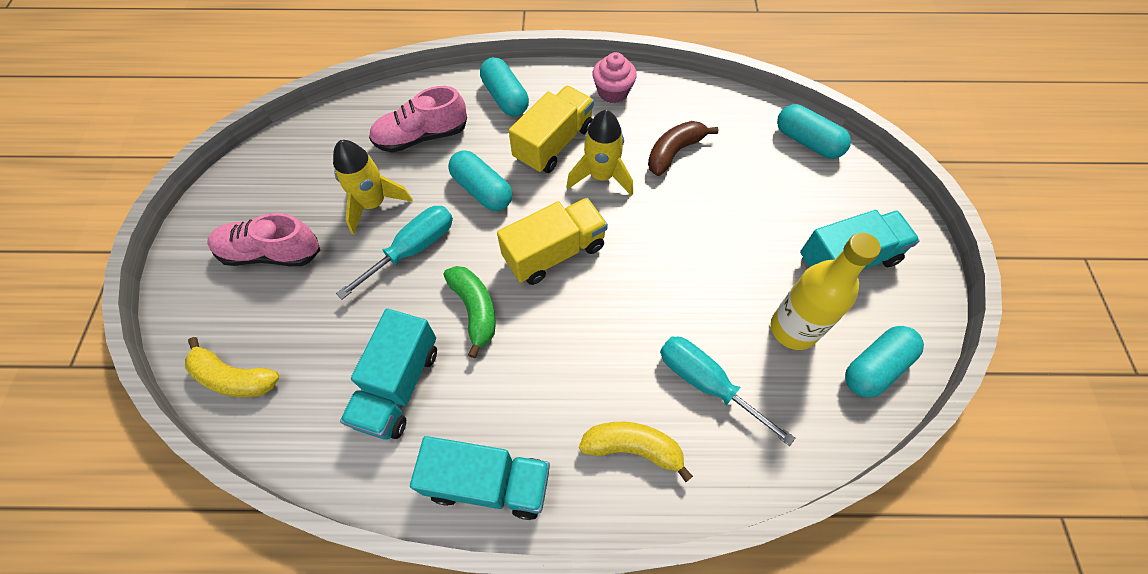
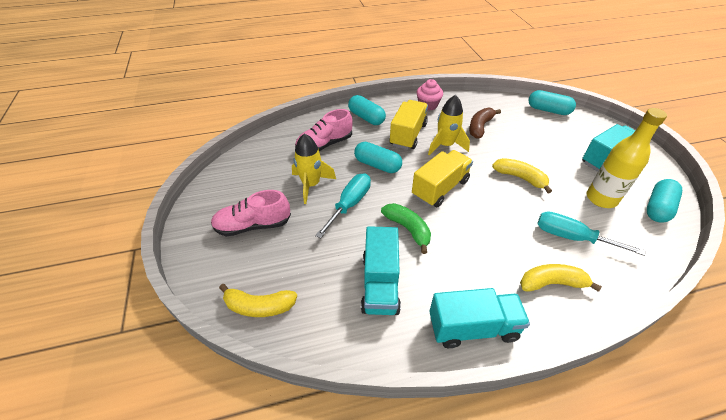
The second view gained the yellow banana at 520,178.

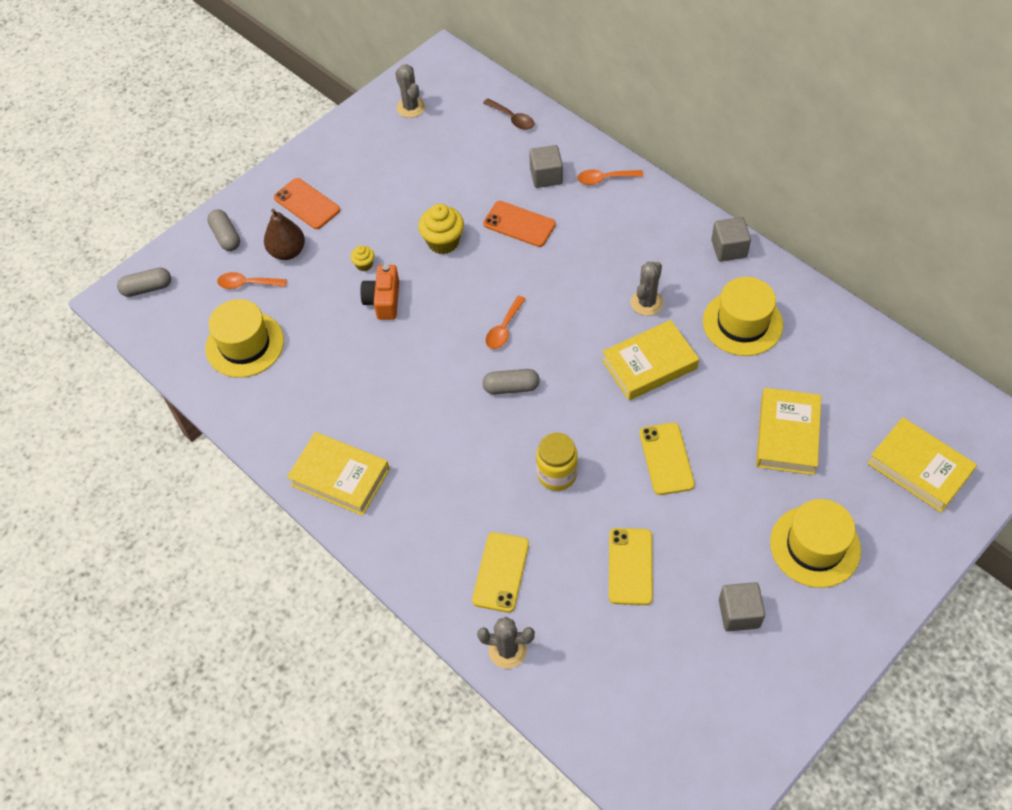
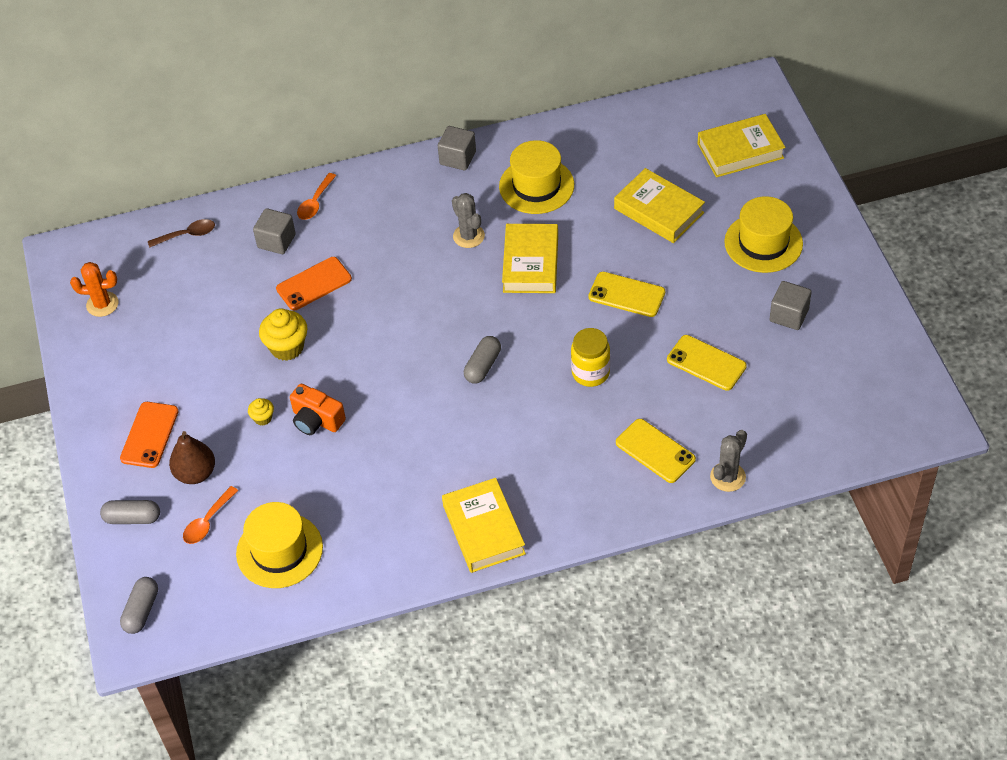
What was the grey cactus at 411,107 turned into the orange cactus at 102,304.
The orange phone at 307,204 ended up facing another way, 60 degrees counterclockwise from before.
The second view lost the orange spoon at 504,329.
The yellow book at 340,477 ended up facing another way, 75 degrees counterclockwise from before.

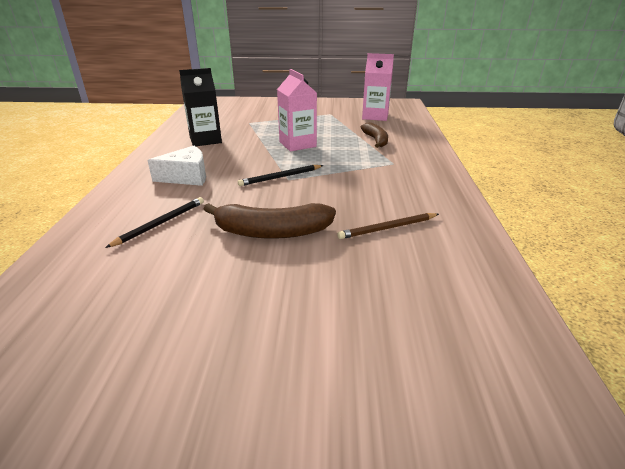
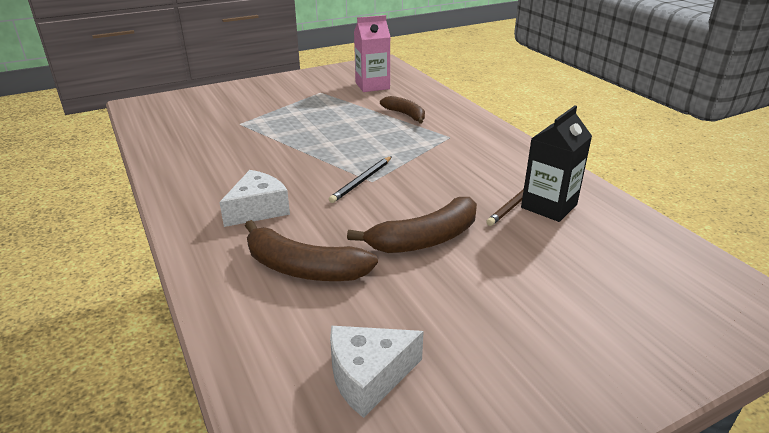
The black carton ended up elsewhere, having gone from 205,140 to 549,206.
The second view lost the pink carton at 297,144.
Where the black pencil stood at 161,223, the brown banana came to stand at 303,268.
The second view gained the white cheese at 369,376.

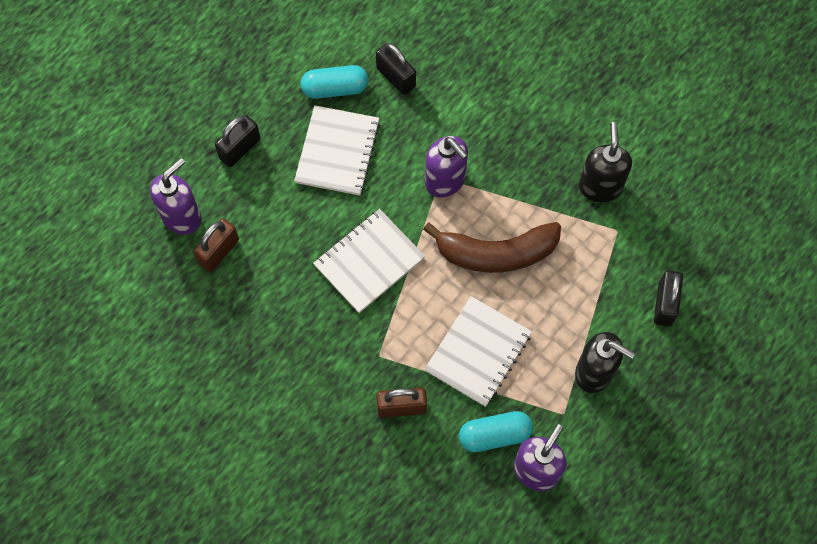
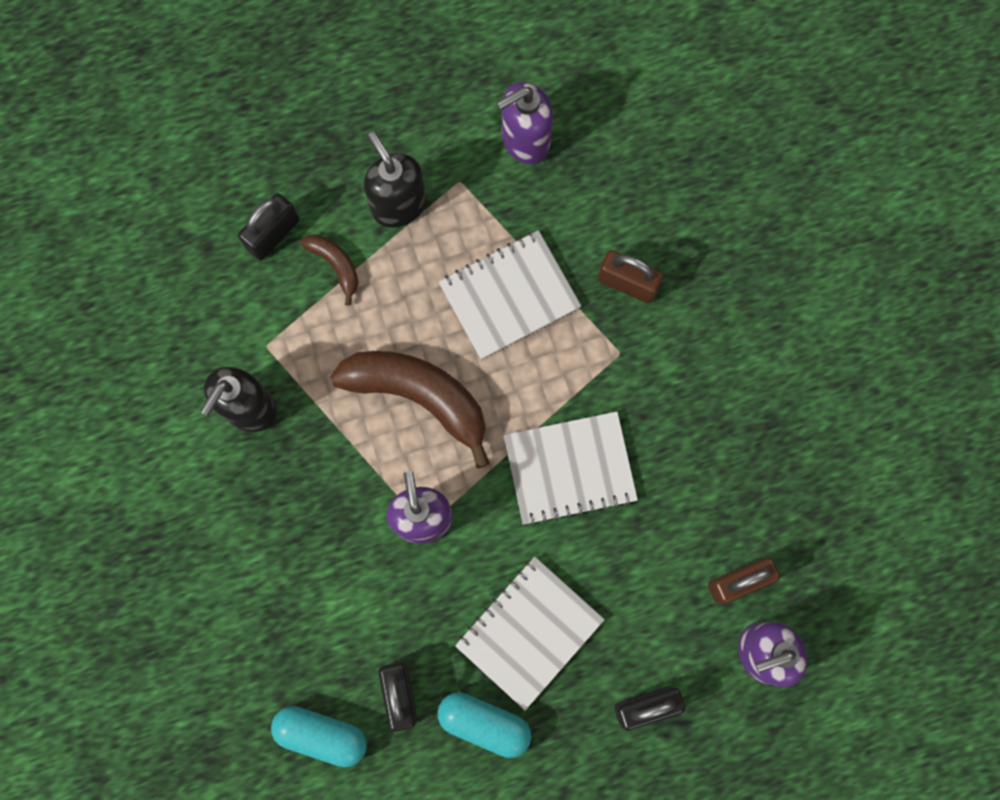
The turquoise capsule ended up elsewhere, having gone from 494,435 to 321,735.
The second view gained the brown banana at 335,265.

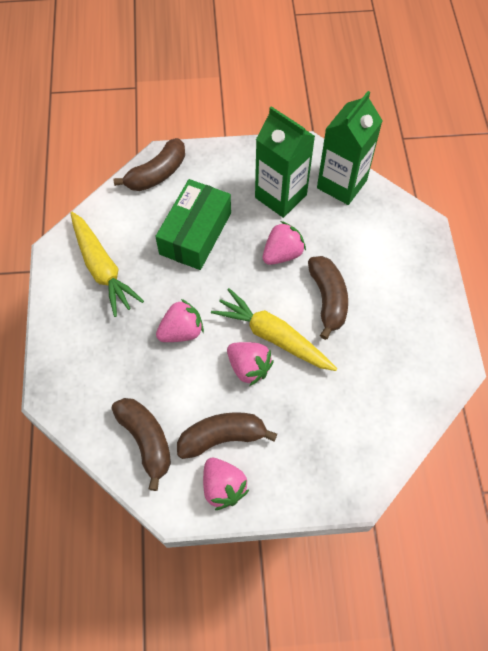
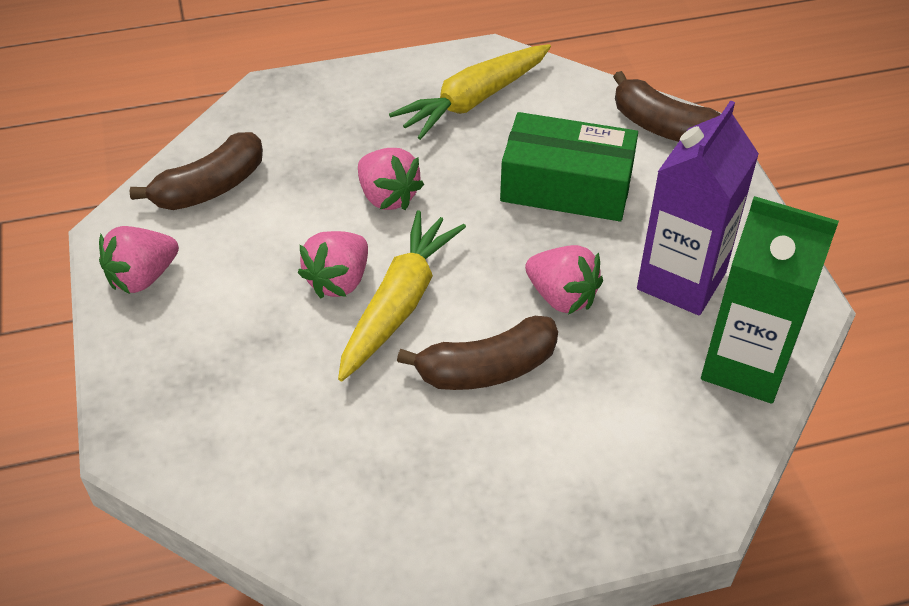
What was the green carton at 280,196 turned into the purple carton at 681,281.
The second view lost the brown banana at 222,437.

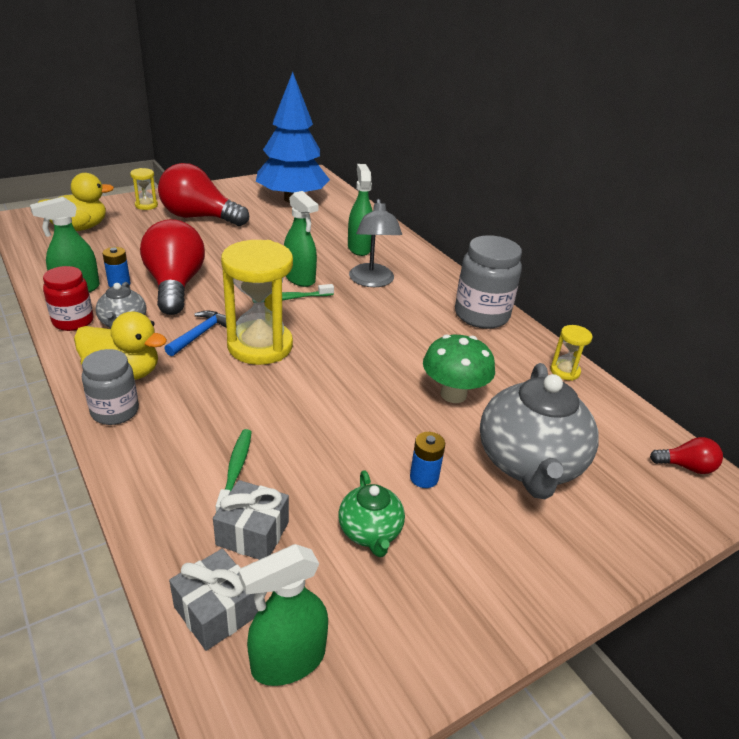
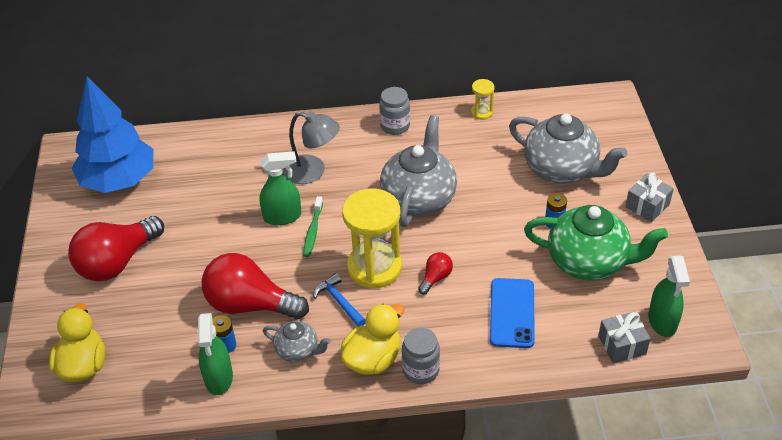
The second view lost the green spray bottle at 359,248.
The second view lost the yellow hourglass at 146,205.
The size of the grey jar at 481,315 changed by a factor of 0.64.
The second view lost the red jar at 73,321.
The second view lost the green mushroom at 453,394.
Where the green toothbrush stood at 235,470, the blue phone came to stand at 512,313.
The red light bulb ended up elsewhere, having gone from 686,467 to 435,278.
The size of the green teapot at 370,532 changed by a factor of 1.96.
The grey gift ended up elsewhere, having gone from 253,533 to 647,206.
The second view gained the grey teapot at 419,198.

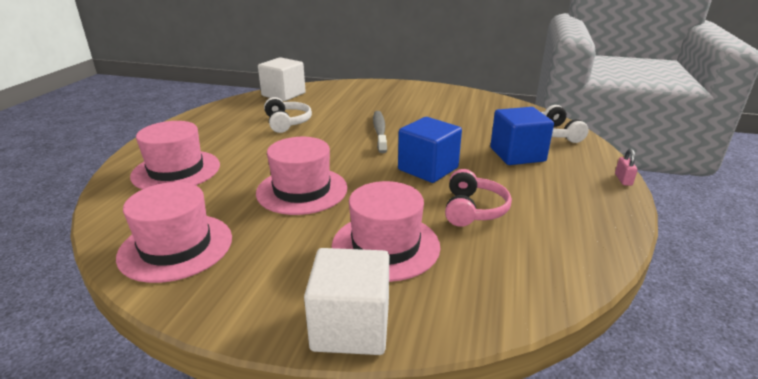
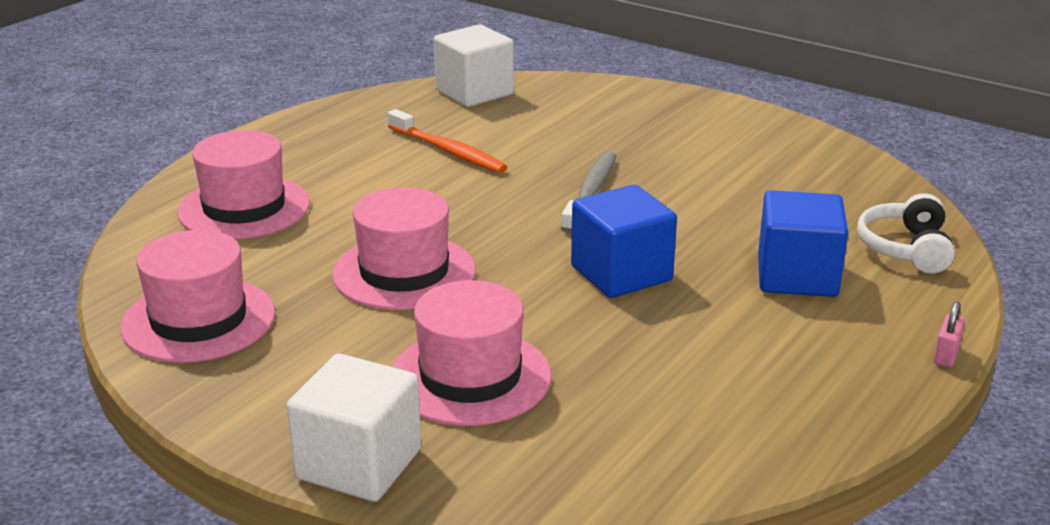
Where the white headphones stood at 287,123, the orange toothbrush came to stand at 448,151.
The second view lost the pink headphones at 473,210.

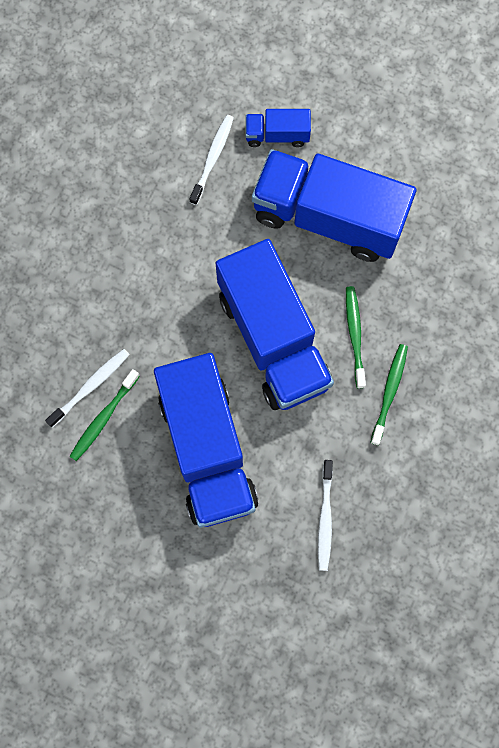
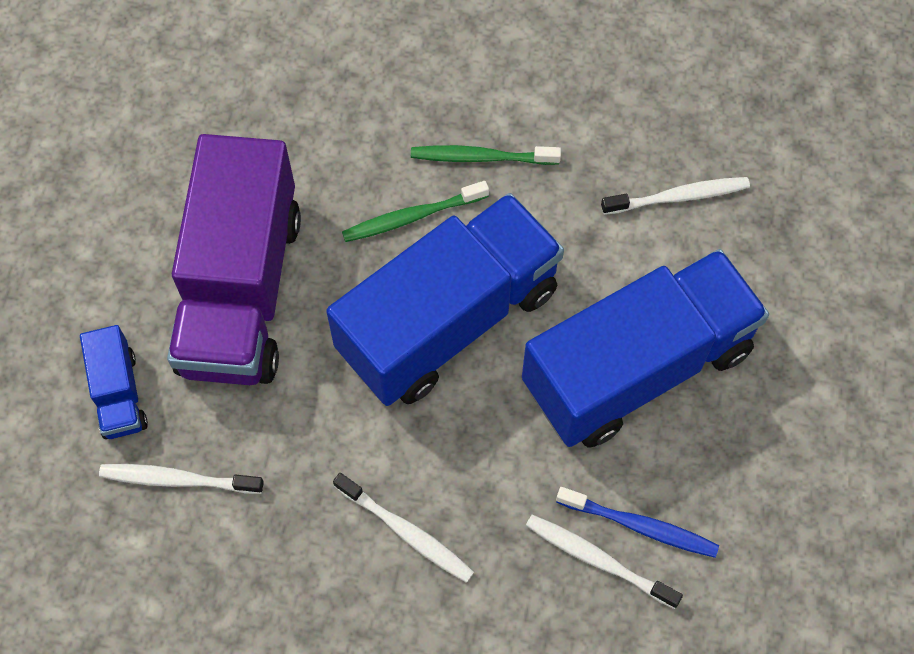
What was the blue truck at 328,217 turned into the purple truck at 241,290.
What was the green toothbrush at 103,418 turned into the blue toothbrush at 640,526.
The second view gained the white toothbrush at 406,532.

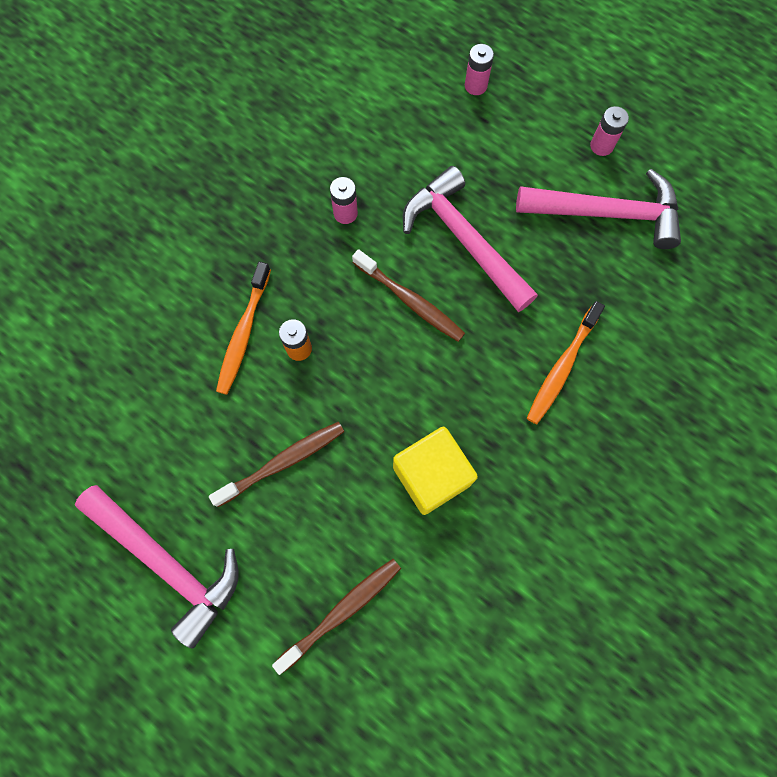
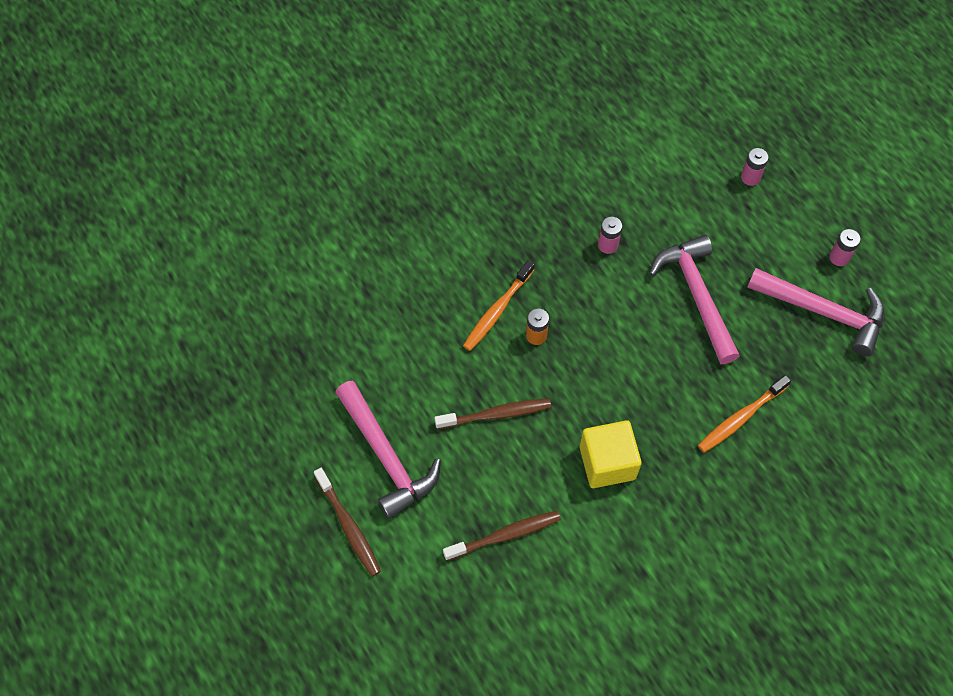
The brown toothbrush ended up elsewhere, having gone from 410,301 to 348,526.

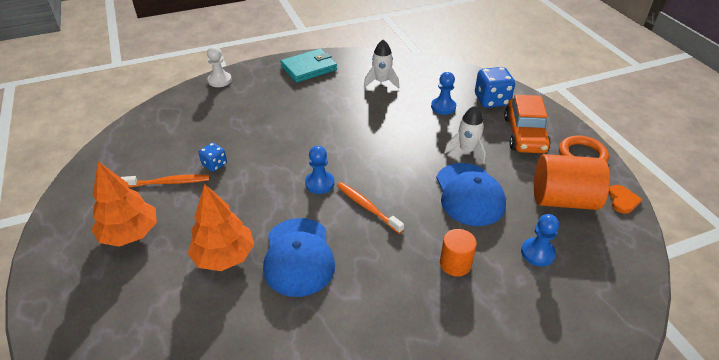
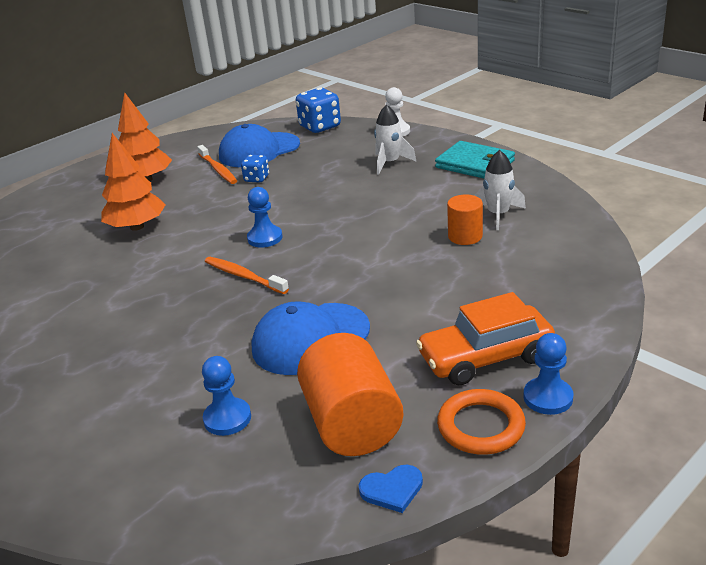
The blue dice ended up elsewhere, having gone from 491,100 to 320,127.
The blue pawn ended up elsewhere, having gone from 443,107 to 548,397.
The white rocket ended up elsewhere, having gone from 467,151 to 390,163.
The orange toothbrush at 367,207 ended up facing another way, 75 degrees counterclockwise from before.
What was the orange heart at 622,200 turned into the blue heart at 392,489.
The blue cap ended up elsewhere, having gone from 298,256 to 259,150.
The orange cylinder ended up elsewhere, having gone from 455,264 to 465,236.

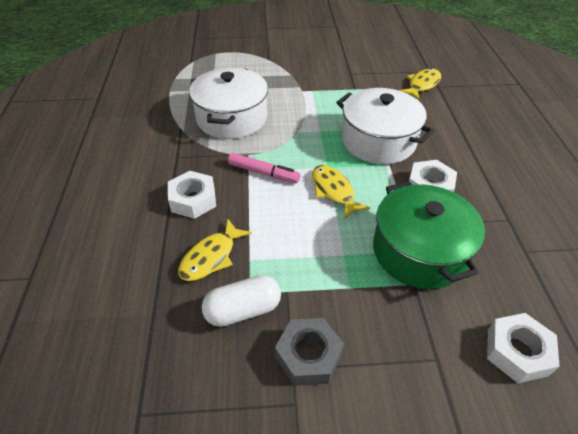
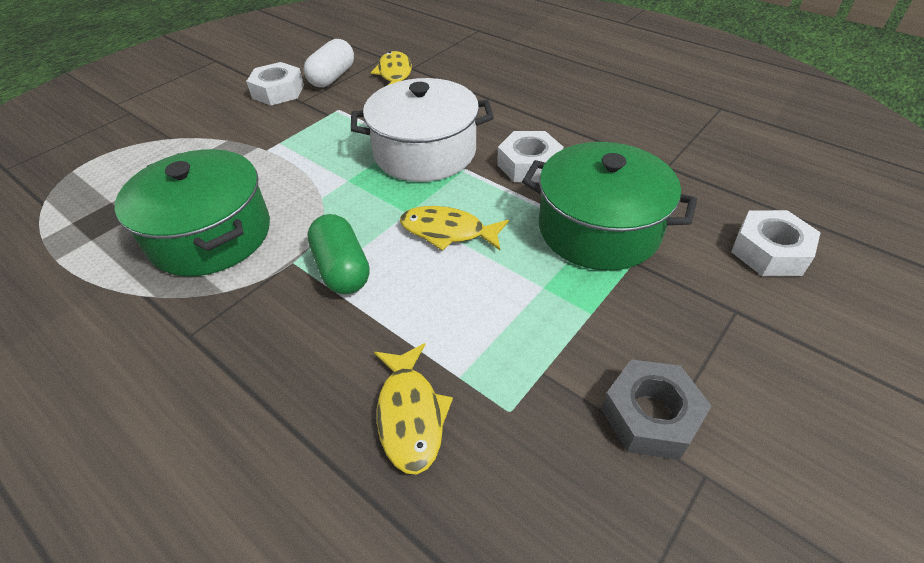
What was the white pot at 231,118 turned into the green pot at 210,235.
Where the pink marker stood at 263,173, the green capsule came to stand at 342,269.
The white nut ended up elsewhere, having gone from 193,200 to 278,91.
The white capsule ended up elsewhere, having gone from 243,310 to 332,77.

